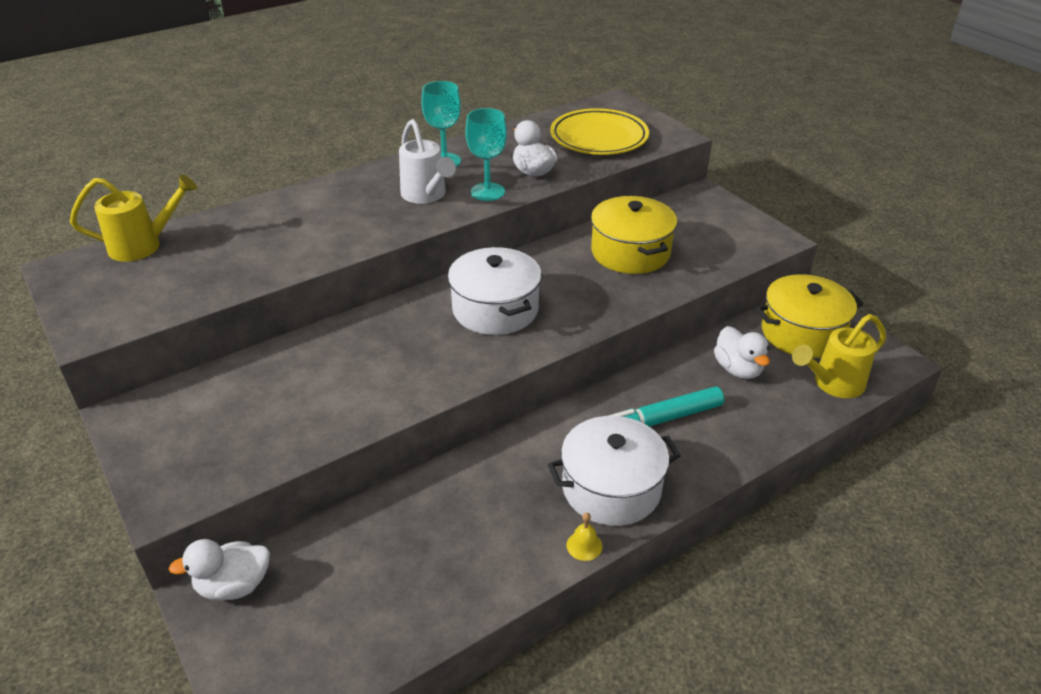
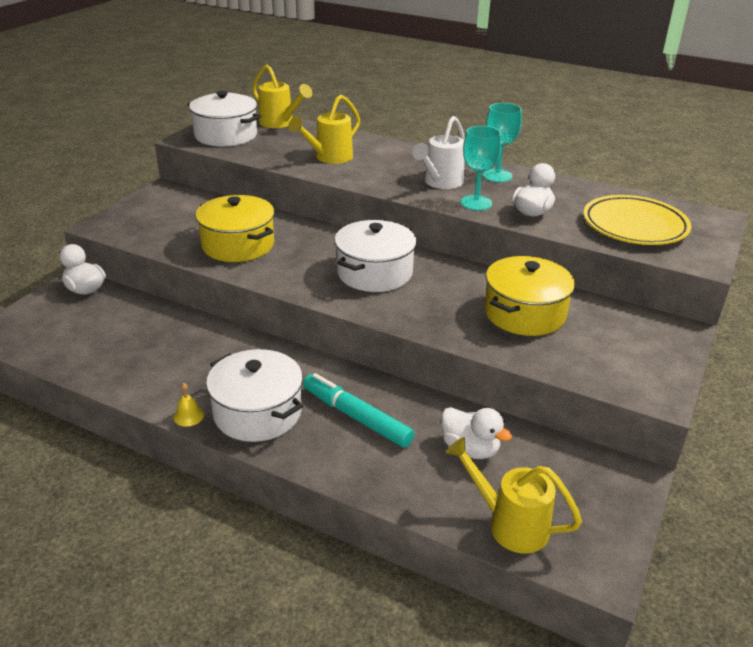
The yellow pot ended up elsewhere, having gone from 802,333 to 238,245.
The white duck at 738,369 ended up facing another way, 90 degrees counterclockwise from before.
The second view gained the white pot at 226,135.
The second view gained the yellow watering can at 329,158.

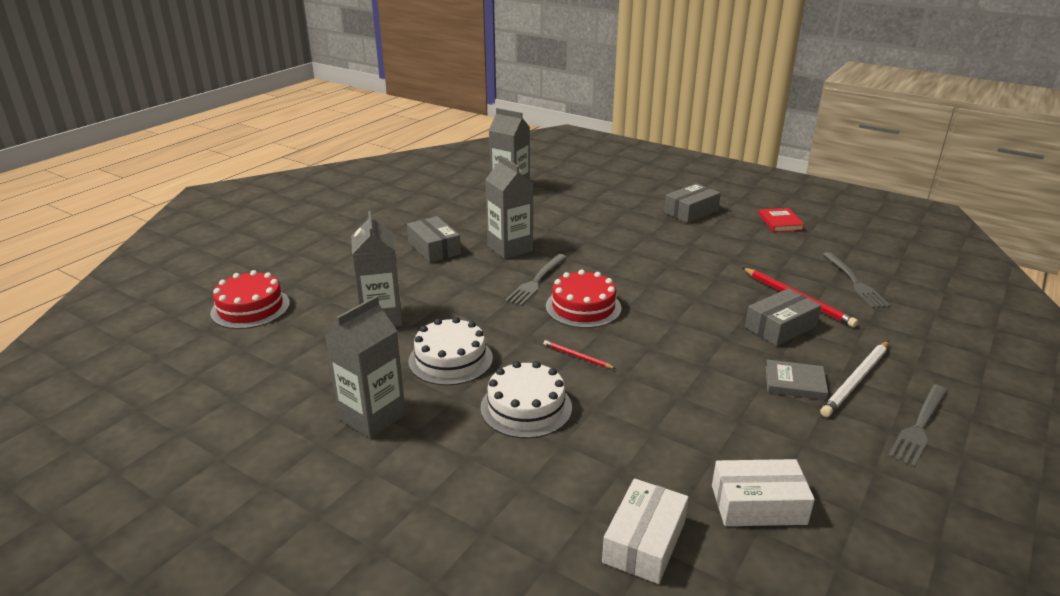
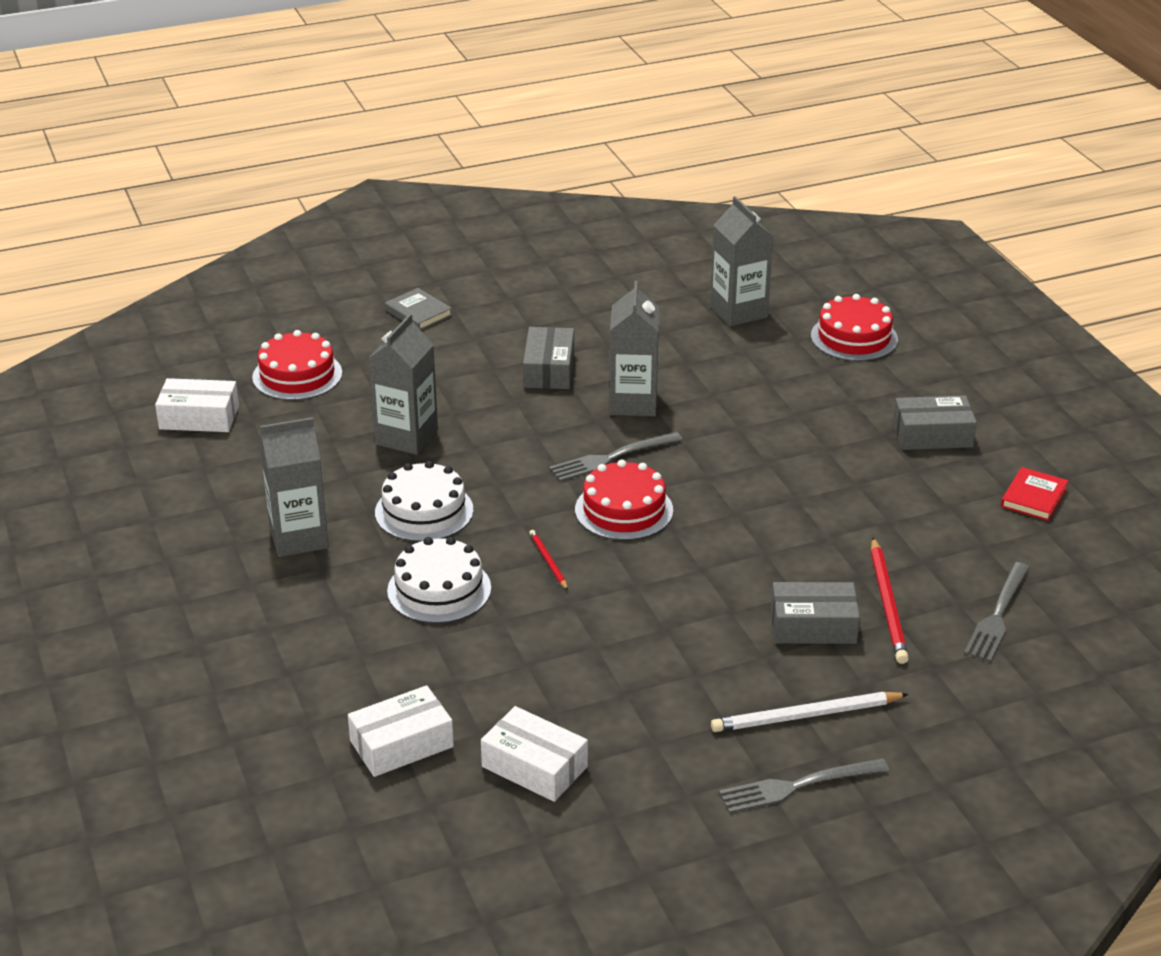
The grey book ended up elsewhere, having gone from 795,383 to 418,313.
The second view gained the red cake at 854,337.
The second view gained the white box at 199,417.

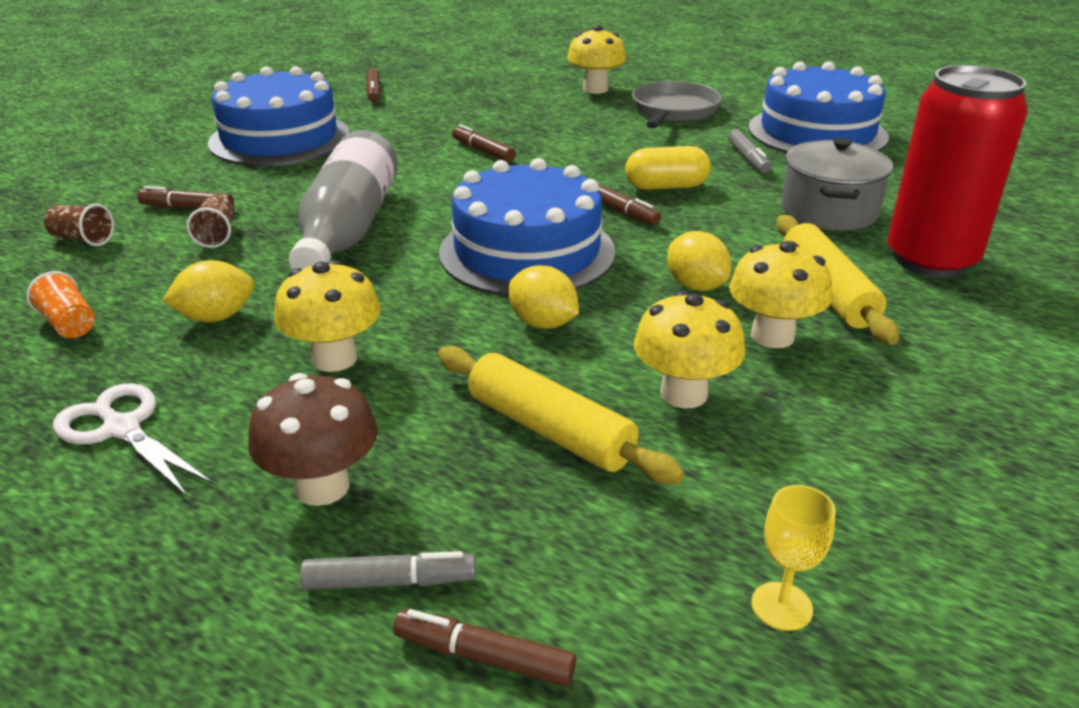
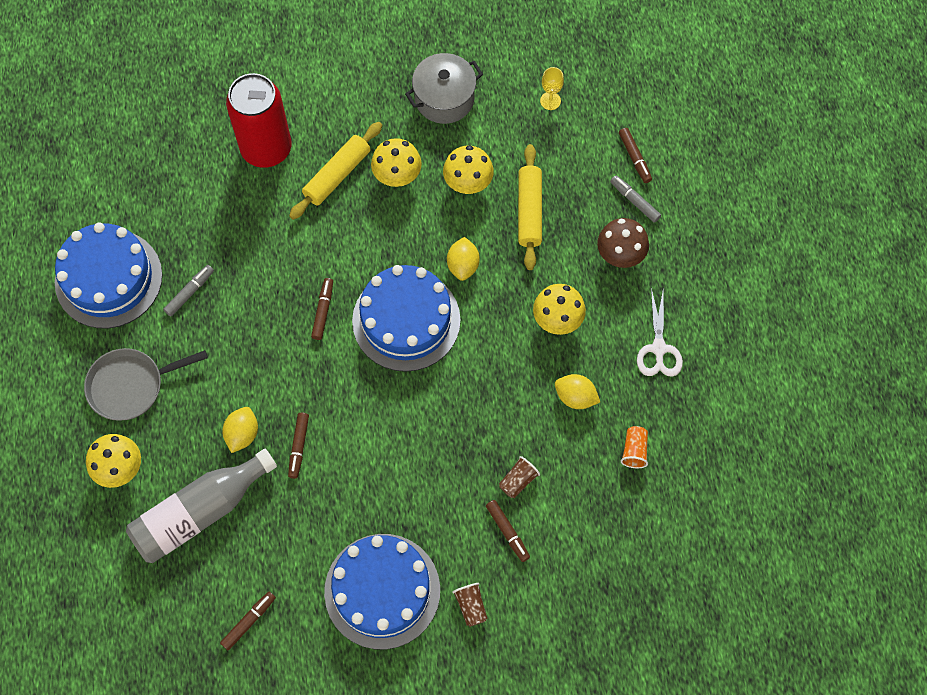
The grey bottle ended up elsewhere, having gone from 348,229 to 200,512.
The grey pot ended up elsewhere, having gone from 829,211 to 444,98.
The second view lost the yellow capsule at 666,187.
The brown cup ended up elsewhere, having gone from 83,239 to 471,606.
The yellow lemon ended up elsewhere, having gone from 696,286 to 242,434.

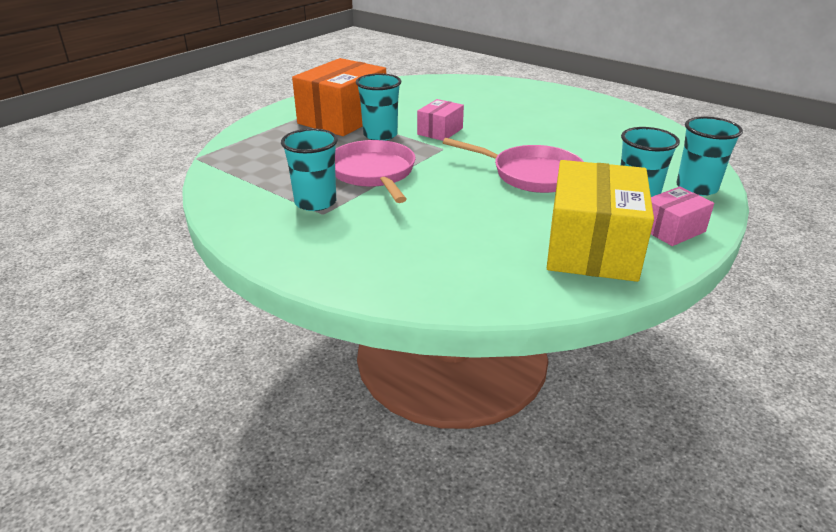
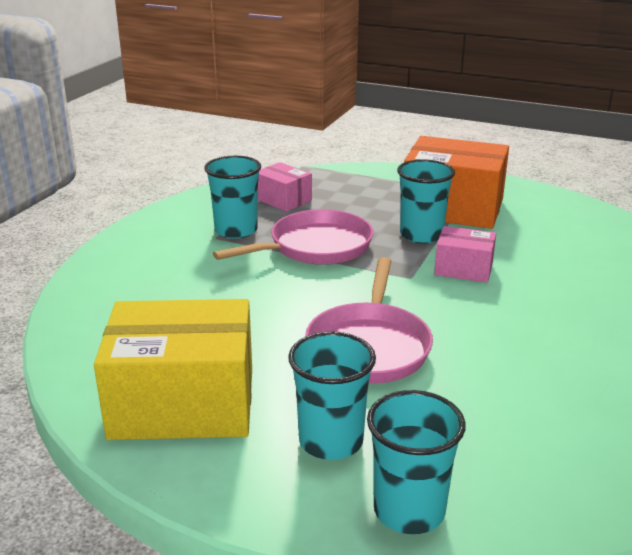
The pink box ended up elsewhere, having gone from 672,230 to 283,200.

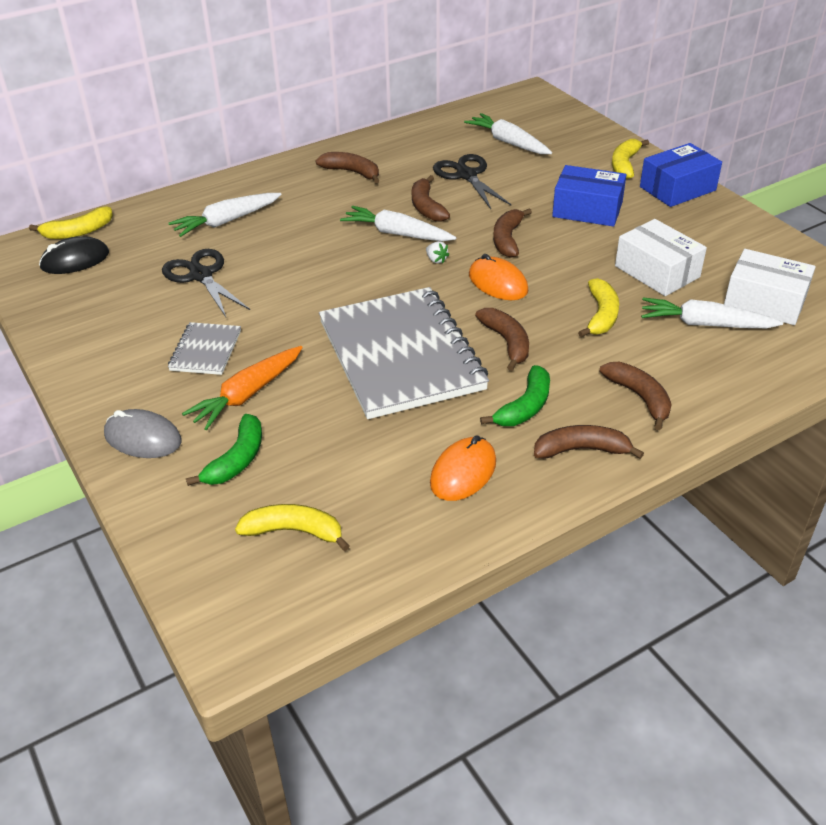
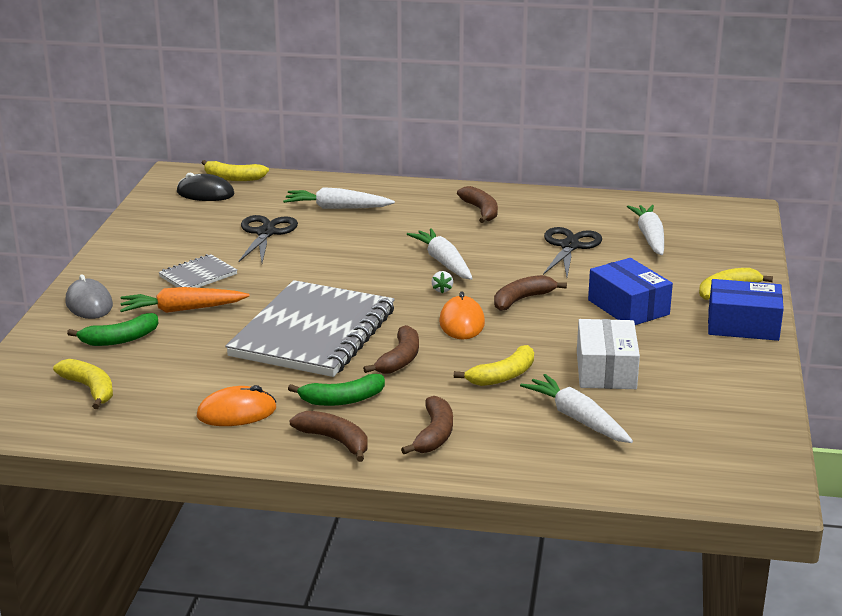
The second view lost the brown banana at 426,207.
The second view lost the white box at 764,301.

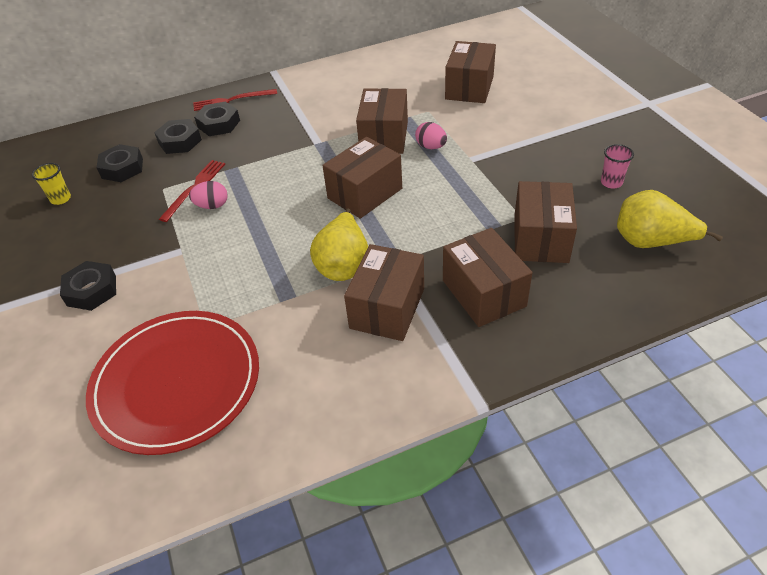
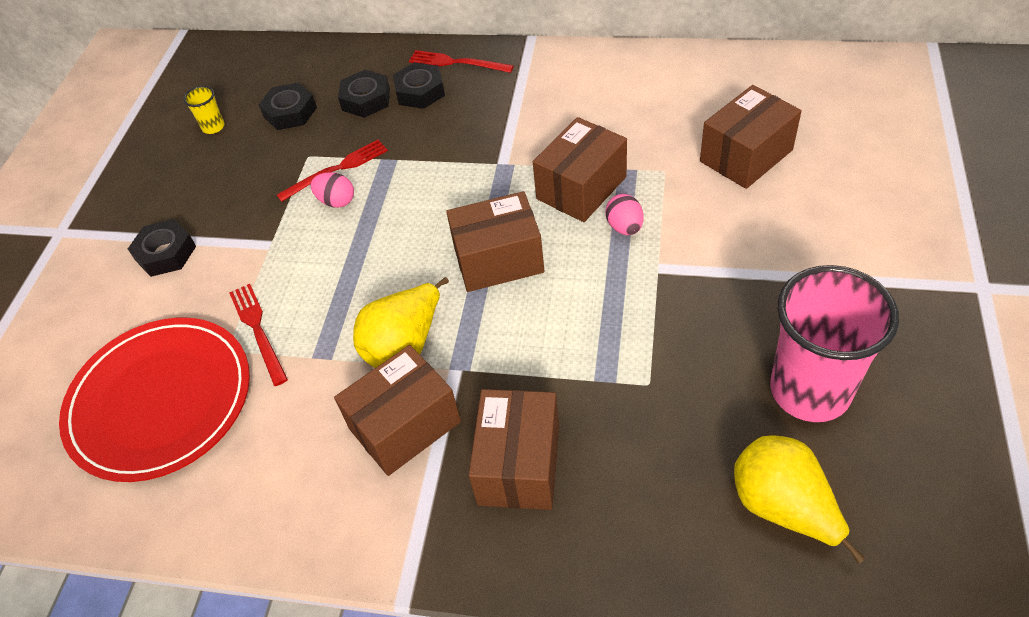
The size of the pink cup at 611,182 changed by a factor of 2.47.
The second view lost the brown box at 540,238.
The second view gained the red fork at 258,330.

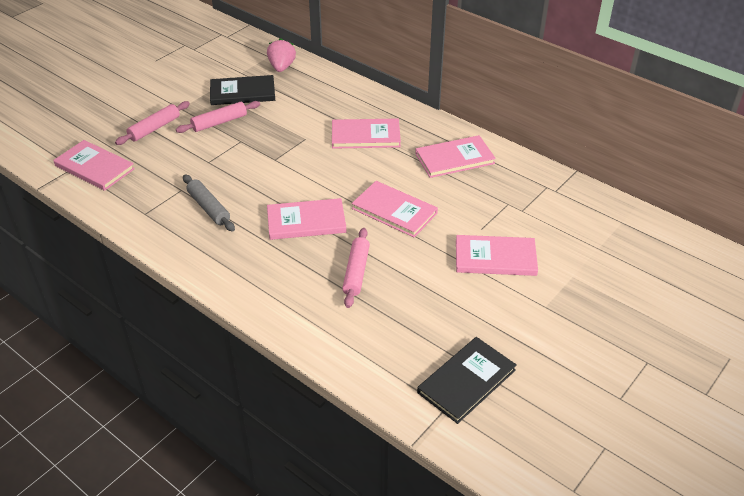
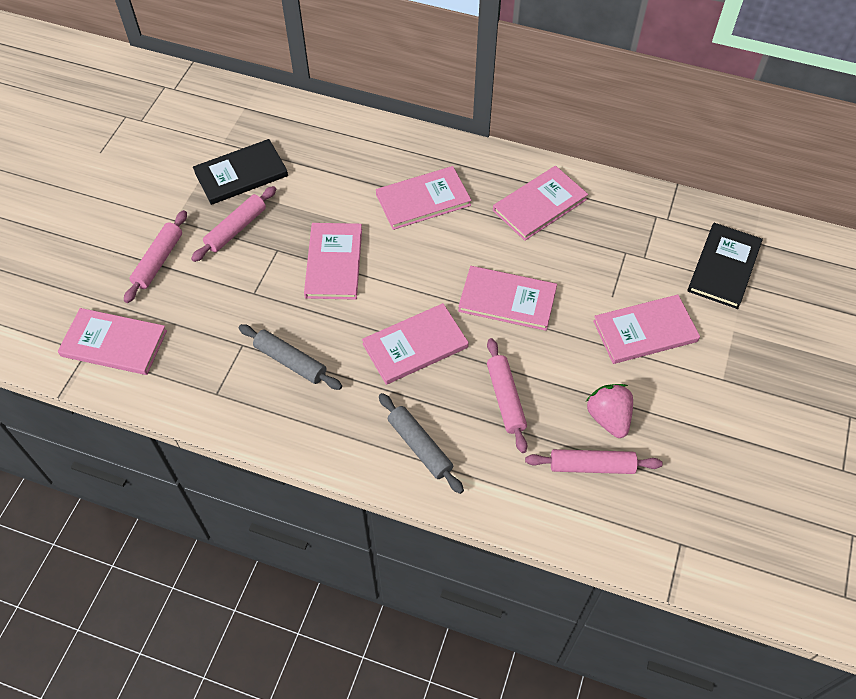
The pink strawberry ended up elsewhere, having gone from 281,67 to 608,418.
The black book ended up elsewhere, having gone from 466,381 to 724,267.
The second view gained the pink book at 334,263.
The second view gained the grey rolling pin at 420,446.
The second view gained the pink rolling pin at 591,466.

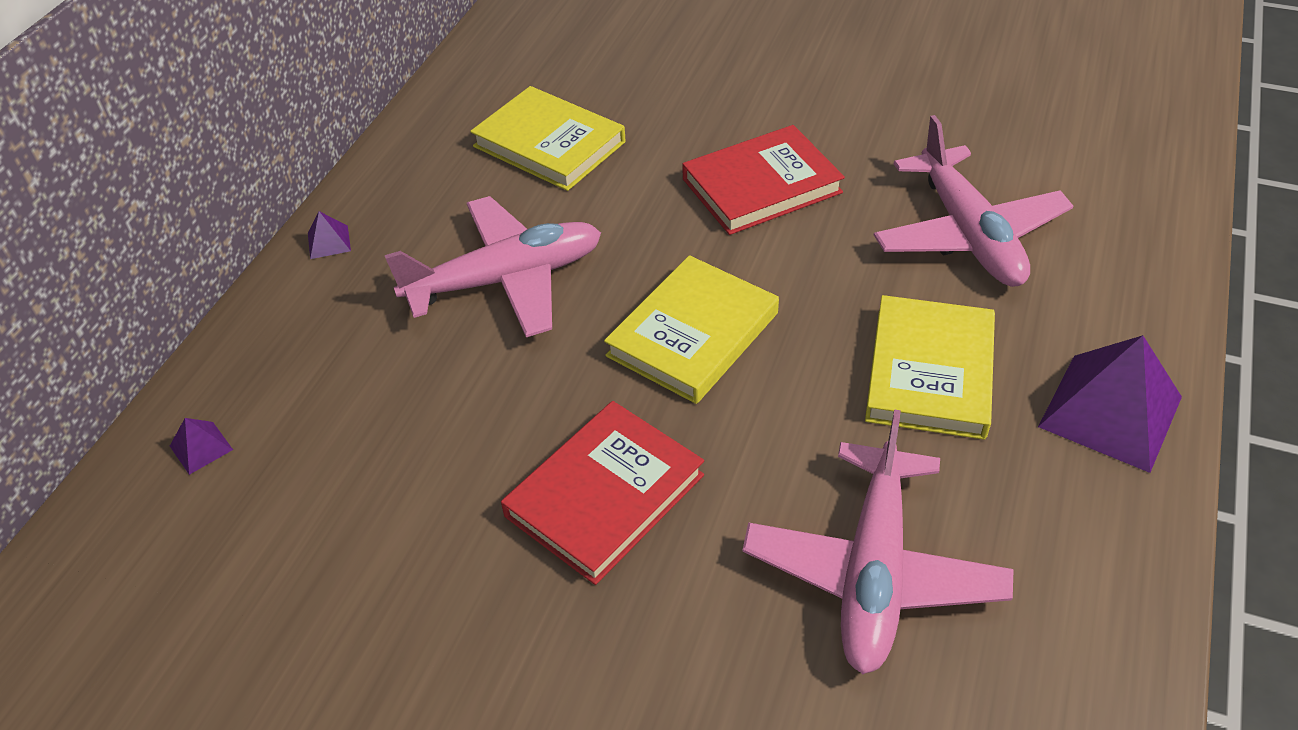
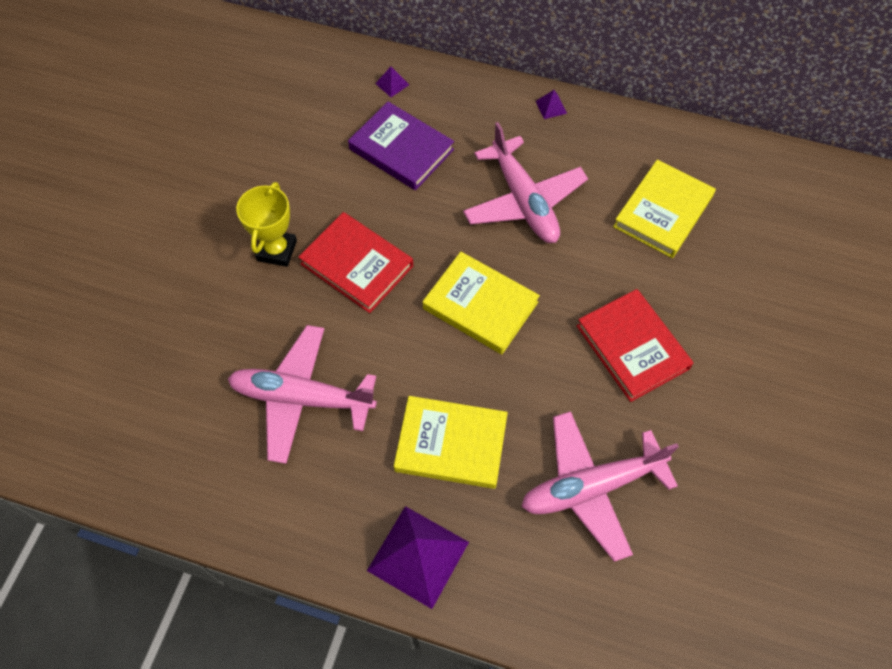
The second view gained the purple book at 401,149.
The second view gained the yellow trophy at 277,250.

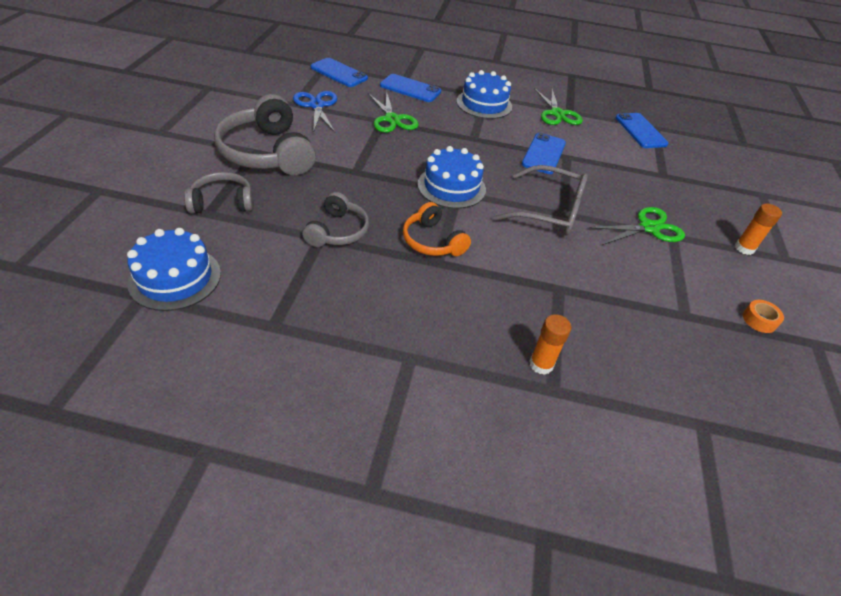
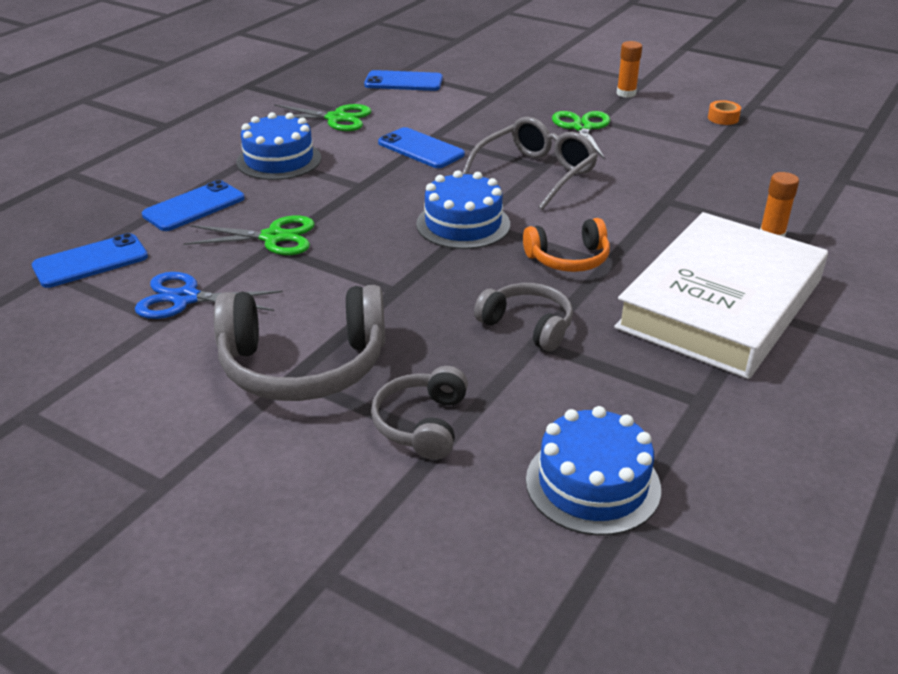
The second view gained the white book at 720,303.

